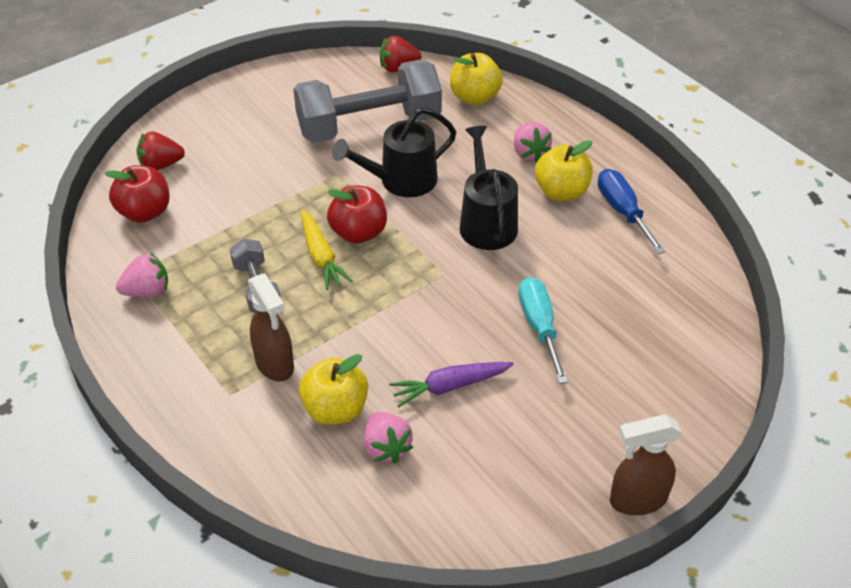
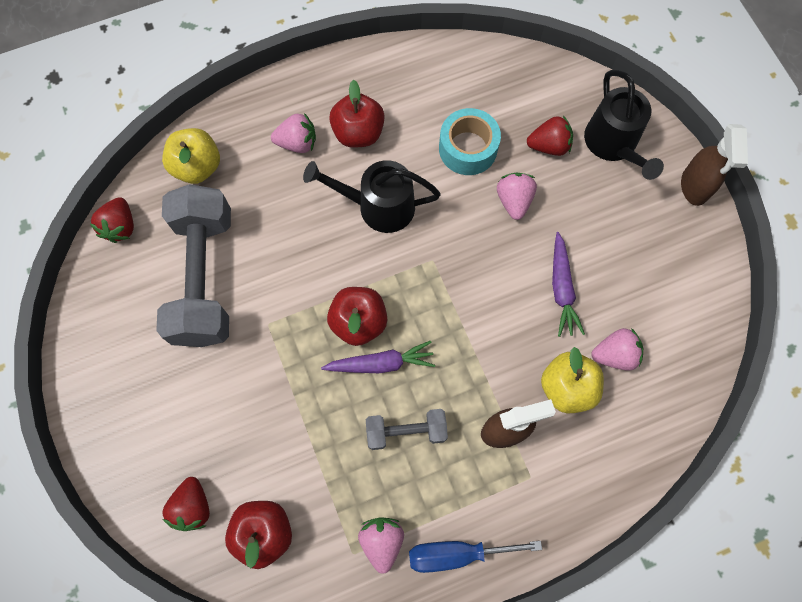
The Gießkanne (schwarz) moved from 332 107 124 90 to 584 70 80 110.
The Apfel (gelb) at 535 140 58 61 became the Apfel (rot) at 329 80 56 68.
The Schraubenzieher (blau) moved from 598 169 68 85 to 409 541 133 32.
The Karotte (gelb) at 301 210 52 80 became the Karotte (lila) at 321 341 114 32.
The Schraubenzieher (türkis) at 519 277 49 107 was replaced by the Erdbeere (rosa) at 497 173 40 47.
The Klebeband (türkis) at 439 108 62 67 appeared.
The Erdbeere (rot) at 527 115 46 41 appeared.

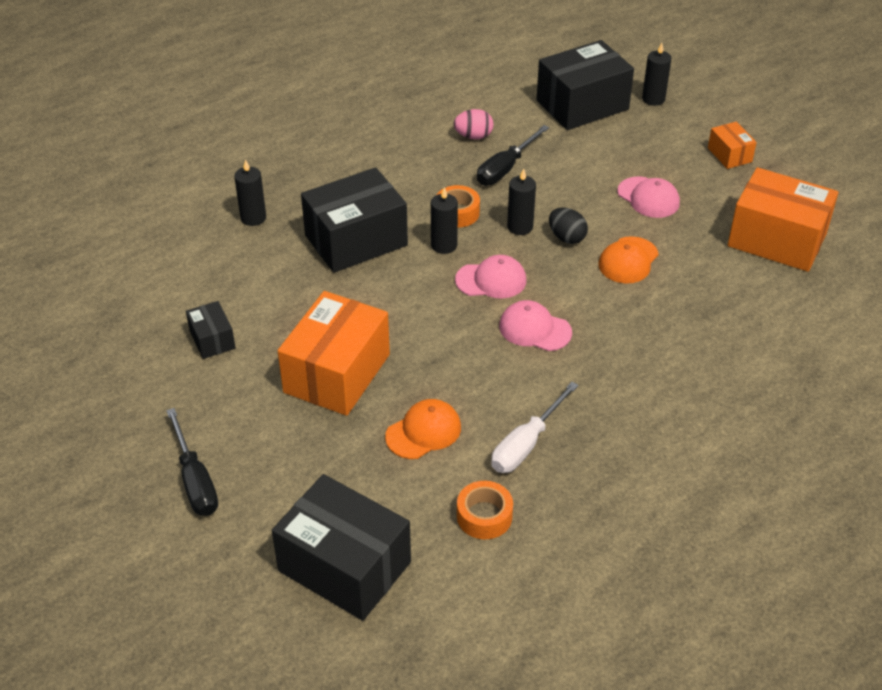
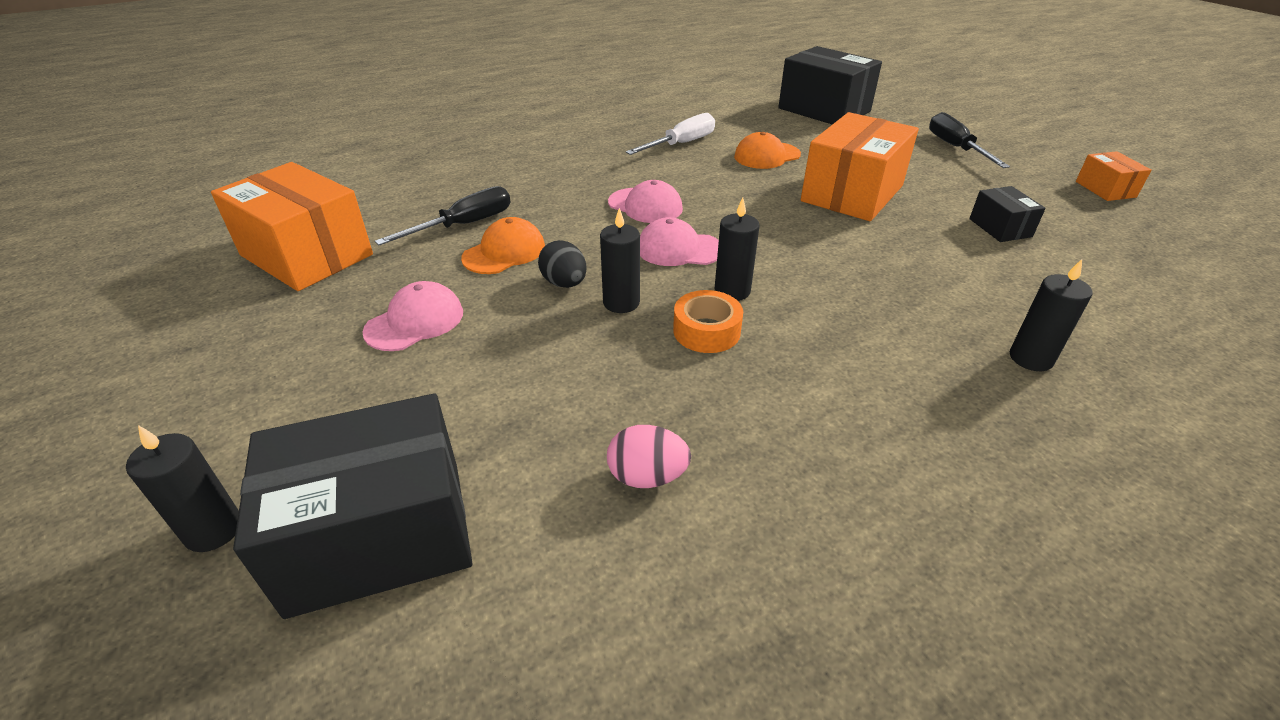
The Schachtel (orange) moved from 708 122 49 47 to 1076 151 76 50.
The Schraubenzieher (schwarz) moved from 477 125 72 60 to 375 186 136 59.
The Schachtel (schwarz) at 301 167 107 106 disappeared.
The Kappe (rosa) at 617 176 63 42 turned 75 degrees clockwise.
The Klebeband (orange) at 457 481 56 58 disappeared.

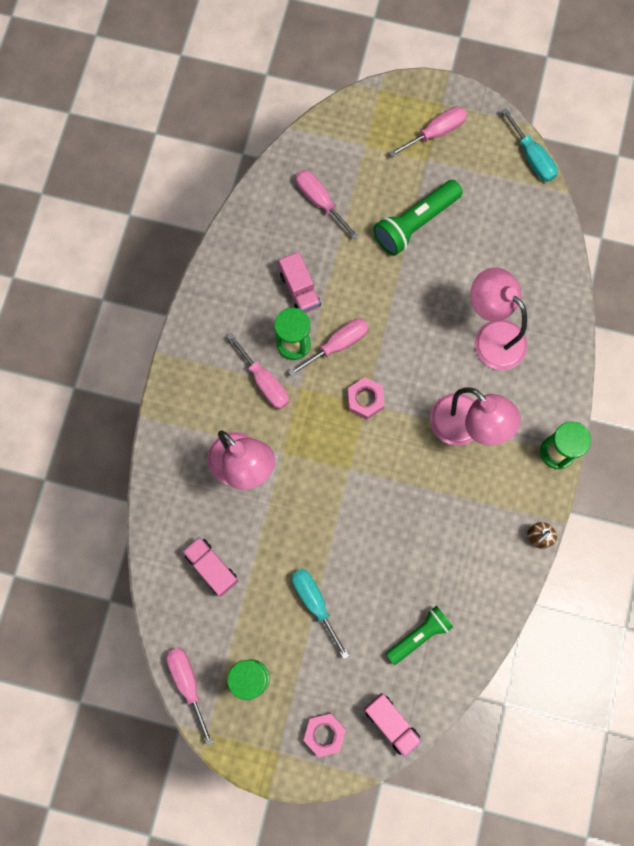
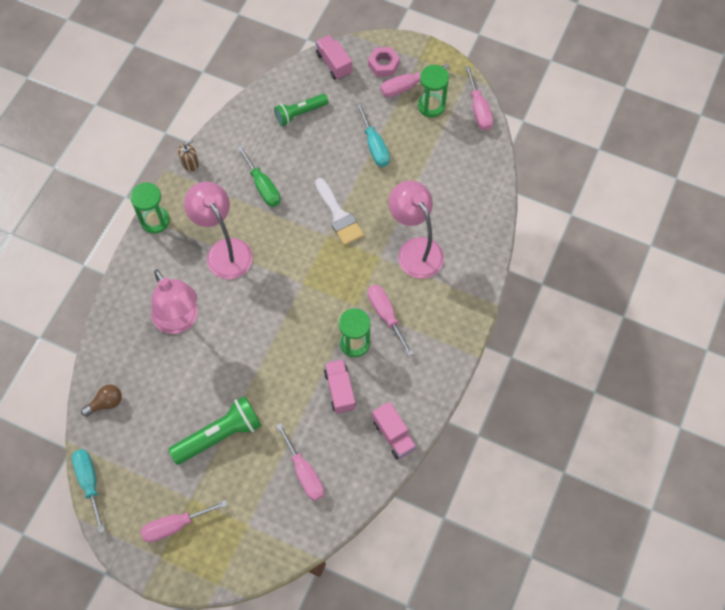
The Schraubenzieher (rosa) moved from 288 318 81 59 to 381 64 69 33.
The Sechskantmutter (rosa) at 348 377 37 42 disappeared.
The Lastwagen (rosa) moved from 182 537 56 60 to 372 402 45 57.
The Schraubenzieher (grün) at 237 145 44 62 appeared.
The Pinsel (weiß) at 315 178 49 67 appeared.
The Glühbirne (braun) at 81 384 41 33 appeared.

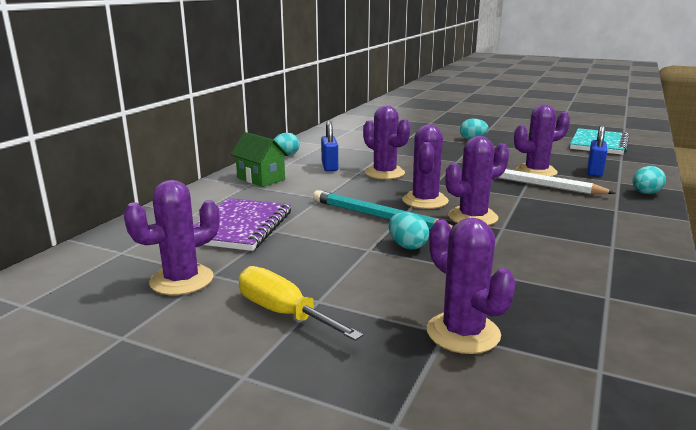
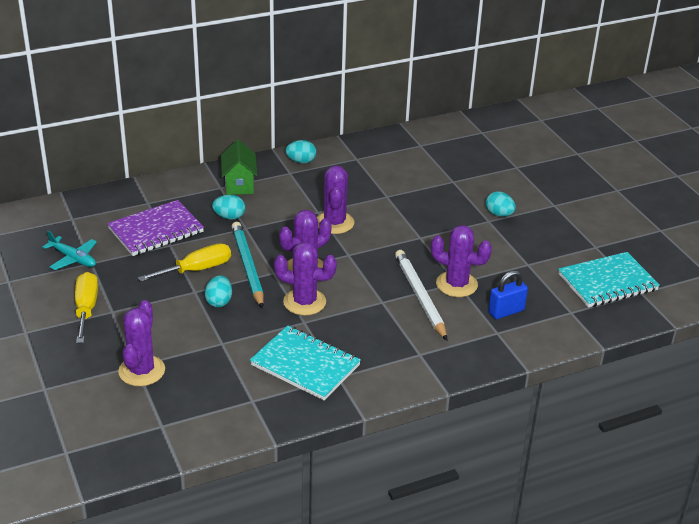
The Vorhängeschloss (blau) at 321 121 17 50 disappeared.
The Ei (türkis) moved from 632 166 34 28 to 212 195 33 25.
The Kaktus (lila) at 124 180 95 115 was replaced by the Flugzeug (türkis) at 42 231 55 39.
The Schraubenzieher (gelb) at 138 243 93 39 appeared.
The Notizbuch (türkis) at 250 325 111 75 appeared.

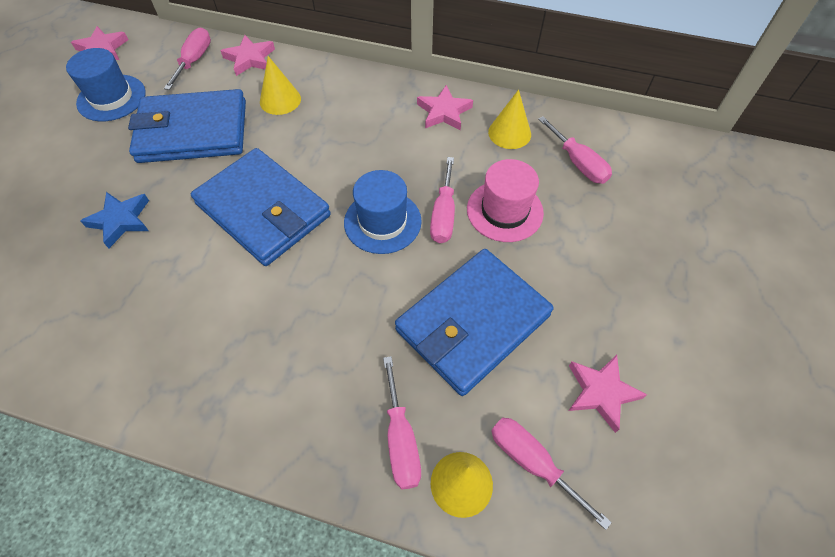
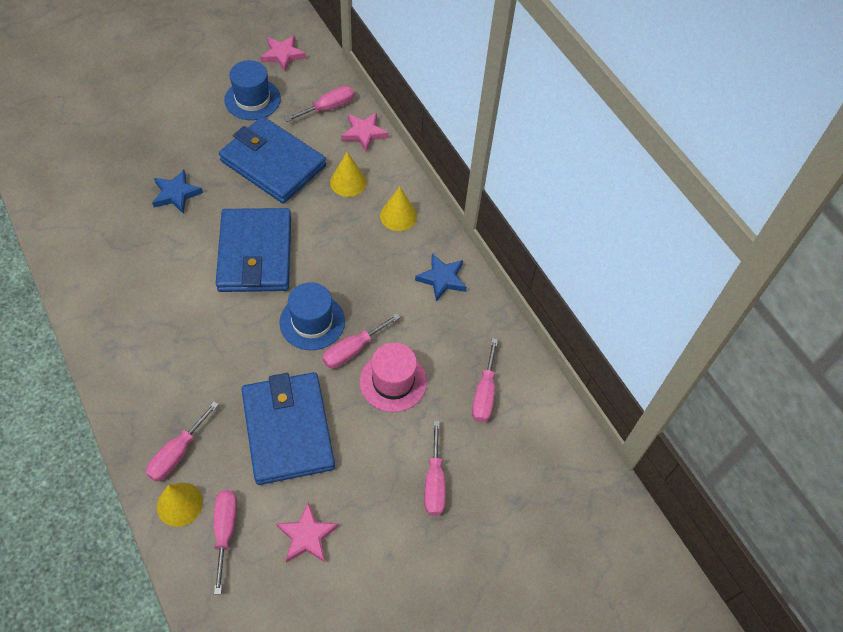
The Stern (rosa) at 417 85 56 45 became the Stern (blau) at 415 254 52 48.
The Kegel (gelb) moved from 488 90 43 59 to 380 187 37 44.
The Geldbörse (blau) at 395 249 159 147 turned 75 degrees clockwise.
The Schraubenzieher (rosa) at 424 421 22 95 appeared.

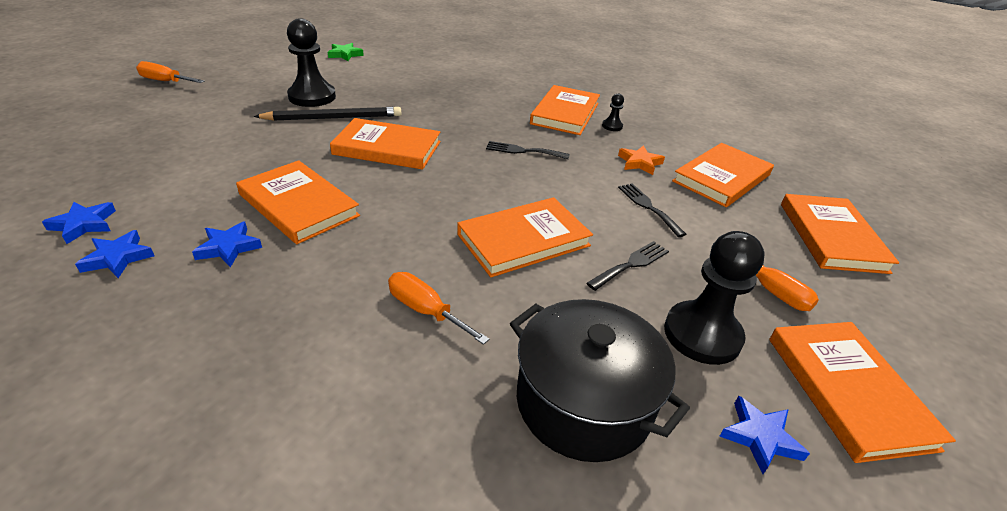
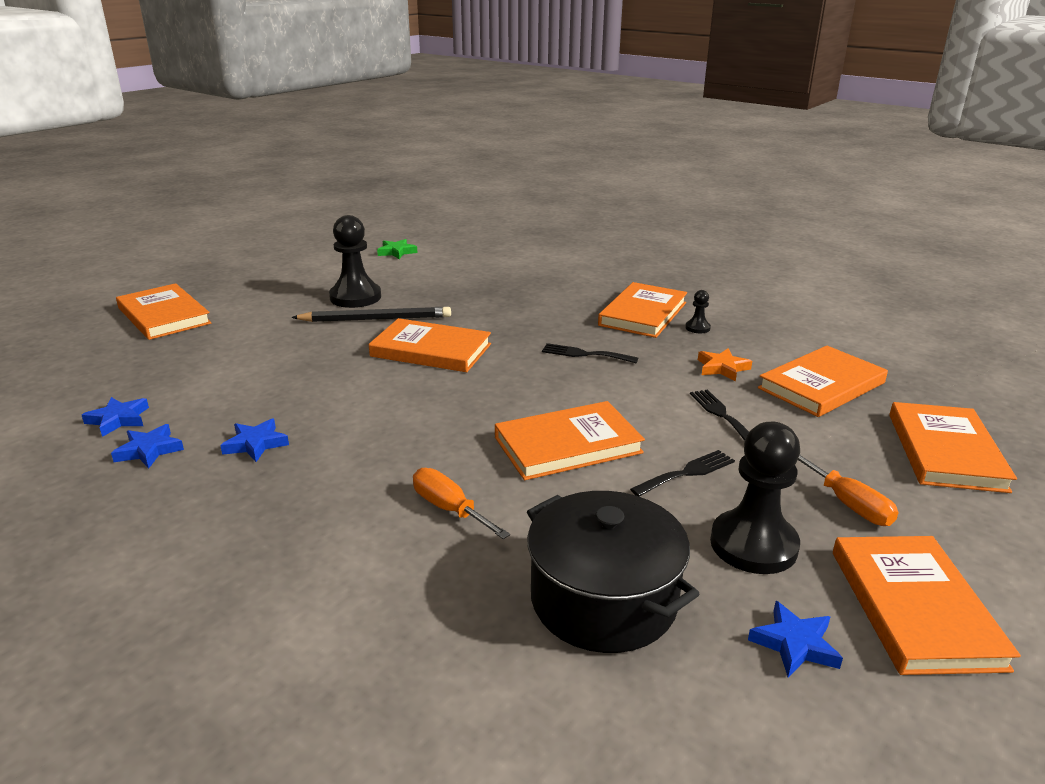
The Schraubenzieher (orange) at 136 61 68 22 disappeared.
The Buch (orange) moved from 236 160 124 84 to 116 283 96 57.

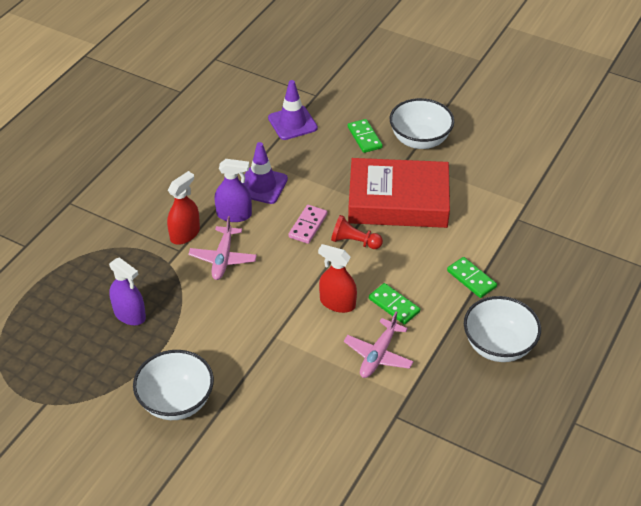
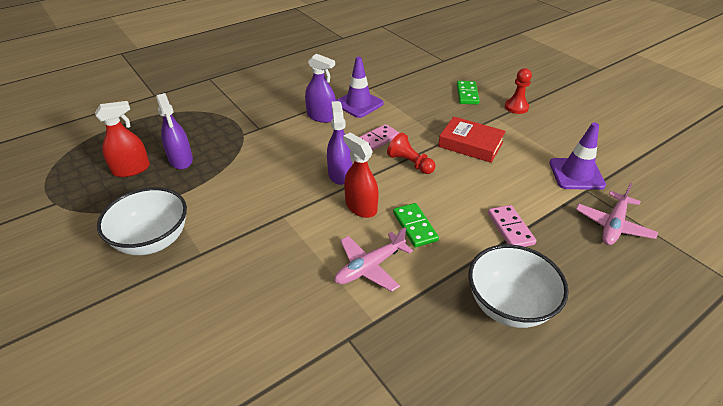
The Leitkegel (lila) moved from 268 80 50 60 to 549 123 57 67.
The Schüssel (weiß) at 390 98 64 51 was replaced by the Bauer (rot) at 505 68 27 46.
The Buch (rot) at 348 158 102 70 changed to 0.58 times the size.
The Sprühflasche (rot) moved from 167 171 33 74 to 95 101 55 76.
The Flugzeug (rosa) moved from 188 216 69 64 to 576 183 82 62.
The Dominostein (grün) at 447 257 50 41 became the Dominostein (rosa) at 488 205 49 42.
The Sprühflasche (lila) at 327 101 25 84 appeared.

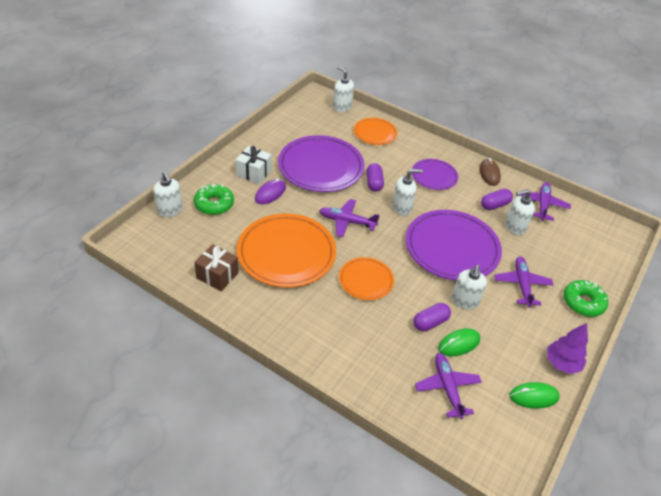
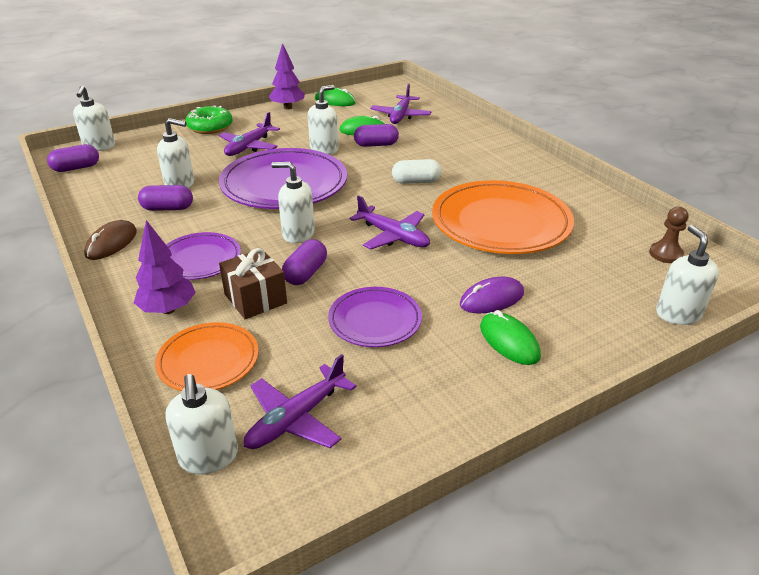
The Teller (lila) at 278 135 87 57 changed to 0.55 times the size.
The Geschenk (weiß) at 236 146 36 38 was replaced by the Computermaus (grün) at 480 310 61 55.
The Flugzeug (lila) moved from 519 182 52 39 to 244 354 113 95.
The Donut (grün) at 194 184 40 31 disappeared.
The Geschenk (braun) moved from 194 244 45 47 to 219 248 68 71.
The Teller (orange) at 339 257 55 43 was replaced by the Kapsel (weiß) at 392 159 49 25.
The Seifenspender (weiß) at 73 86 42 65 appeared.
The Kapsel (lila) at 47 144 52 28 appeared.
The Bauer (braun) at 649 207 39 56 appeared.
The Baum (lila) at 134 220 62 94 appeared.

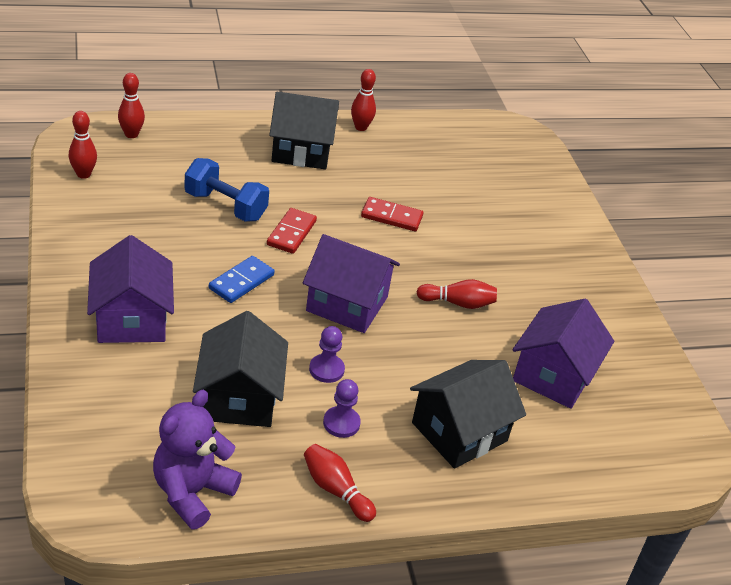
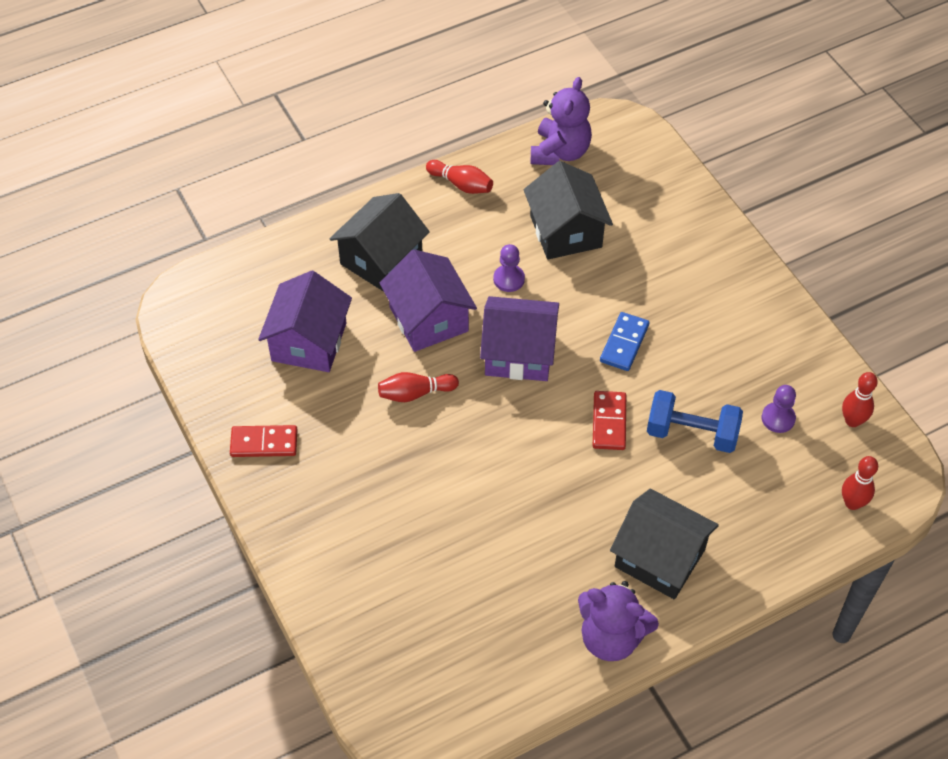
The Bowlingkegel (rot) at 351 69 25 62 was replaced by the Teddybär (lila) at 578 581 81 80.
The Haus (schwarz) at 270 92 69 77 turned 45 degrees clockwise.
The Dominostein (rot) moved from 361 197 62 34 to 230 425 67 32.
The Haus (lila) moved from 87 235 87 108 to 379 249 98 103.
The Bauer (lila) moved from 323 379 38 59 to 762 385 34 48.

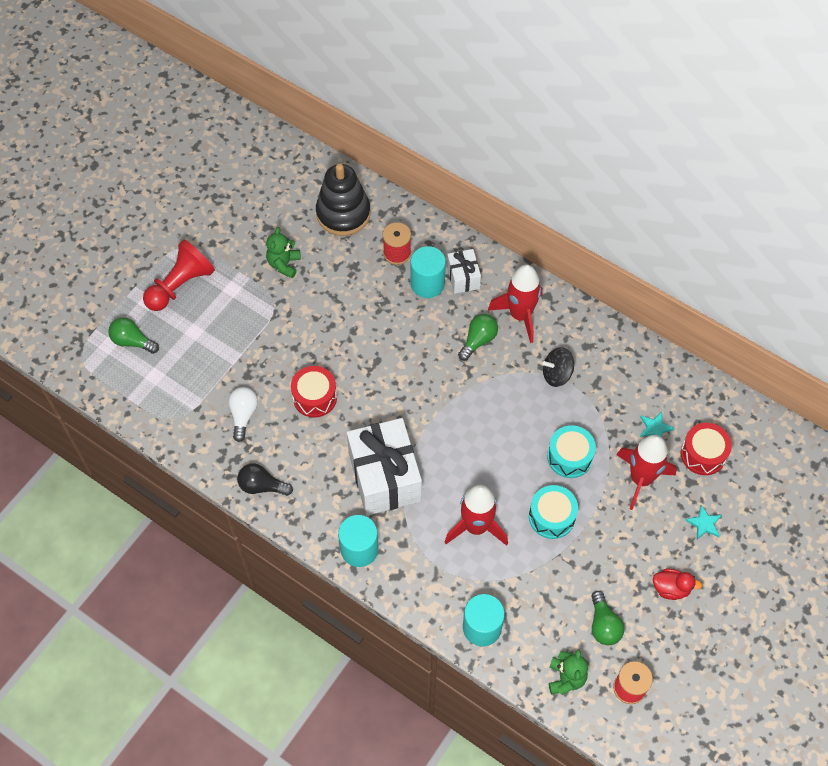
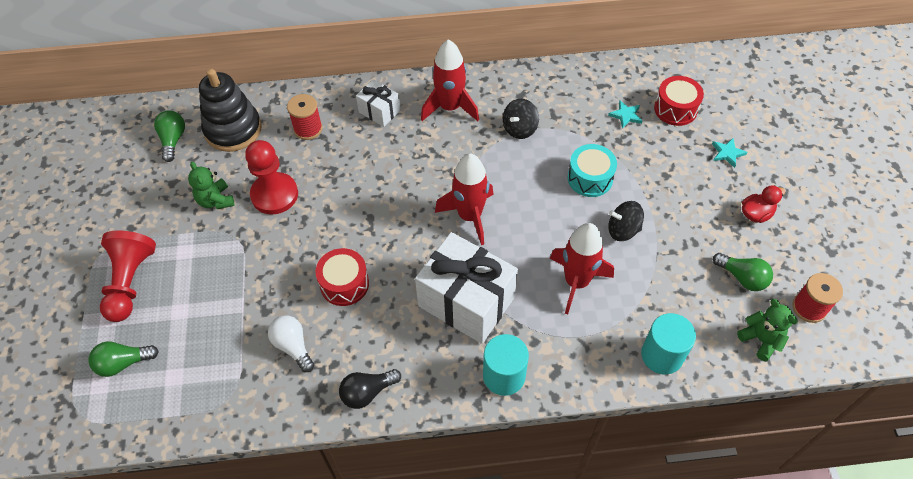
The Vollzylinder (türkis) at 411 246 35 52 disappeared.
The Glühbirne (grün) moved from 458 314 40 47 to 154 110 31 52.
The Rakete (rot) moved from 616 435 60 75 to 435 153 59 92.
The Trommel (türkis) at 529 485 49 54 was replaced by the Kreisel (schwarz) at 608 201 36 40.
The Bauer (rot) at 245 140 53 75 appeared.

